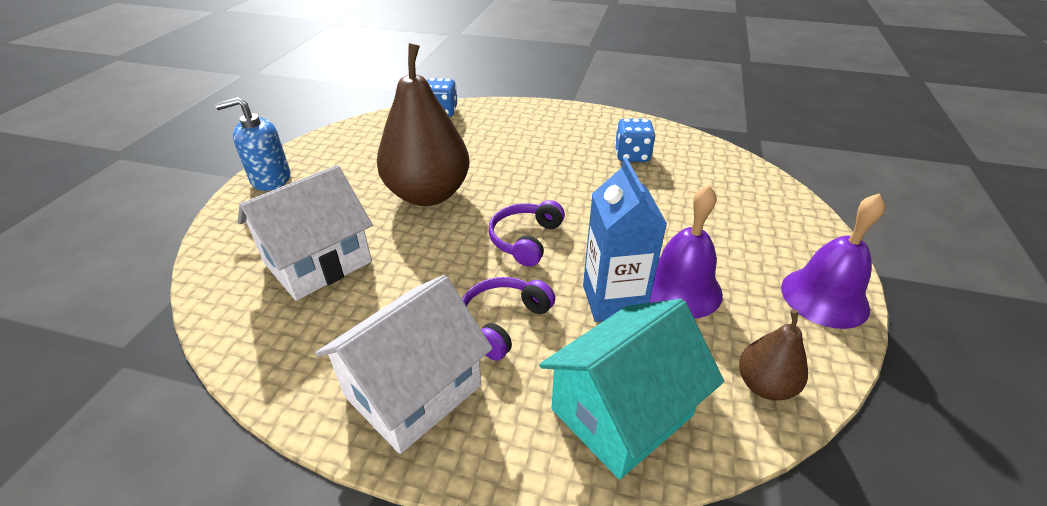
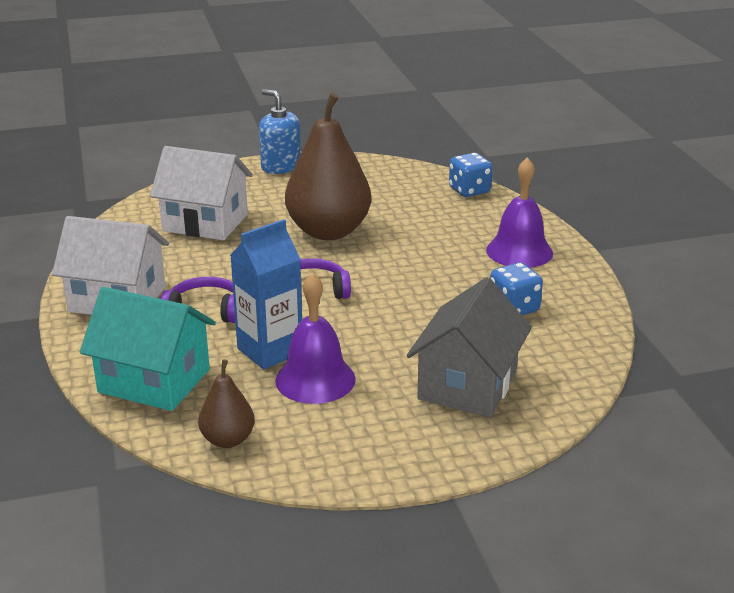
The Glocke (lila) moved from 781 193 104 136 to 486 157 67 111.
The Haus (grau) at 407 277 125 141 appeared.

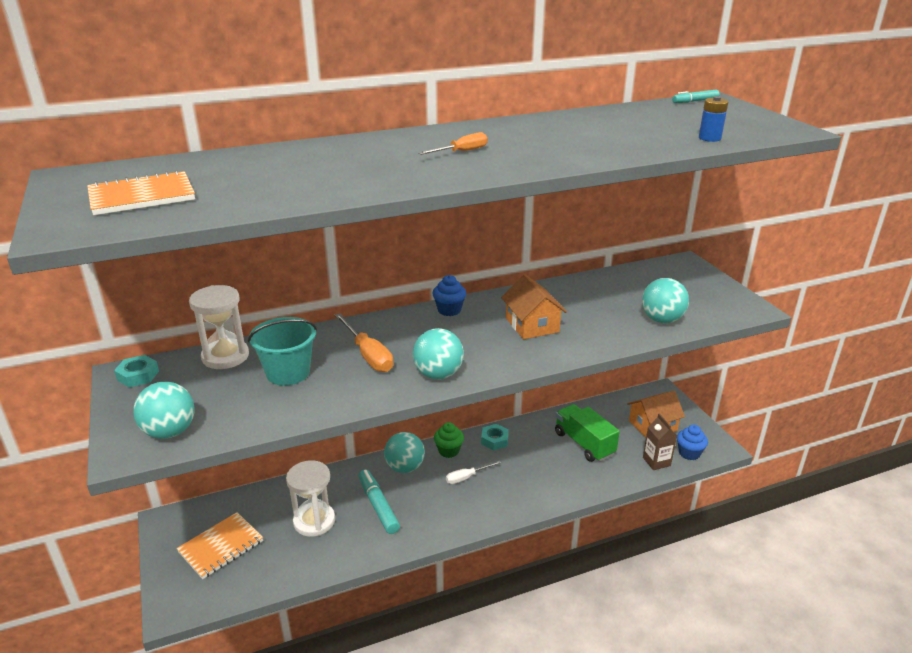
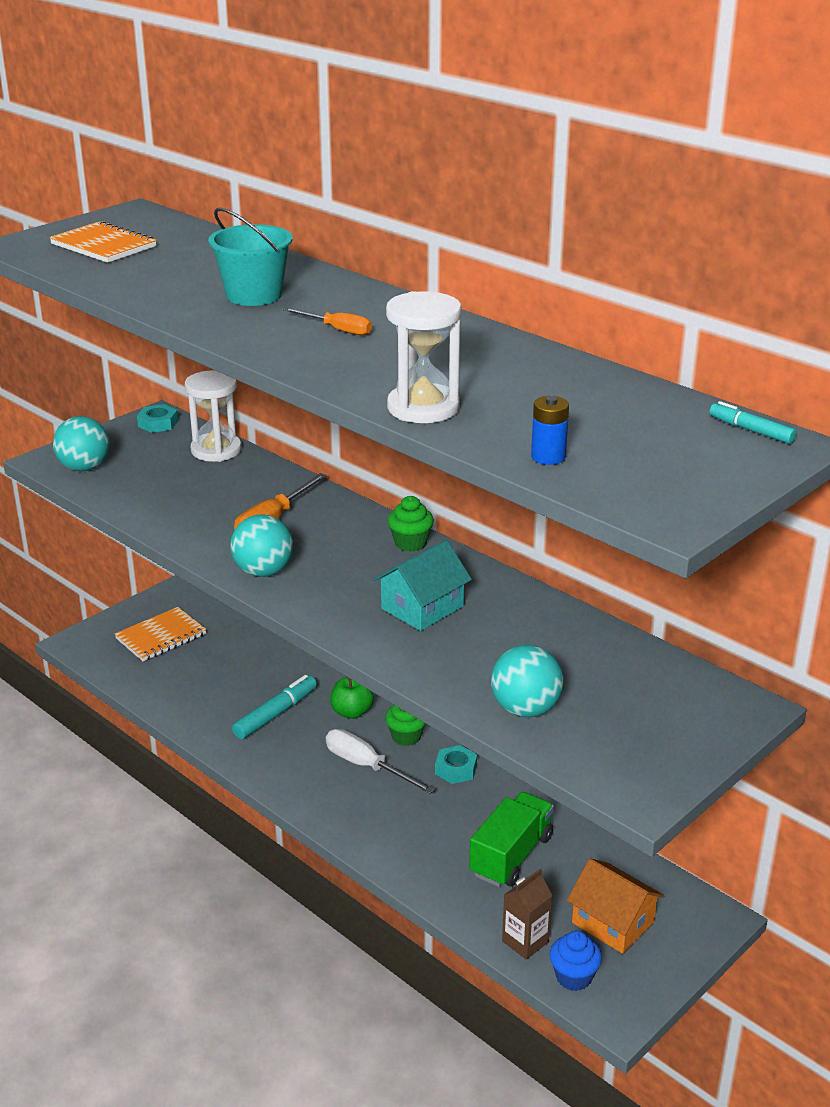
The Muffin (blau) at 432 275 34 41 became the Muffin (grün) at 388 496 46 56.
The Haus (orange) at 501 275 66 64 became the Haus (türkis) at 373 540 99 91.
The Eimer (türkis) moved from 248 317 69 69 to 208 207 85 99.
The Ball (türkis) at 384 432 41 41 was replaced by the Apfel (grün) at 330 676 44 43.
The Sanduhr (weiß) moved from 286 460 49 77 to 386 291 75 132.
The Schraubenzieher (weiß) at 446 461 55 23 changed to 1.61 times the size.
The Notizbuch (orange) at 176 512 87 67 turned 60 degrees counterclockwise.

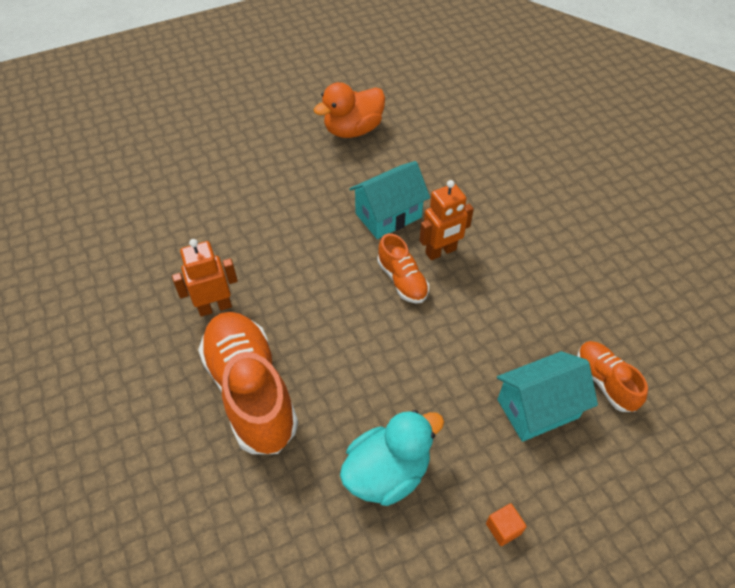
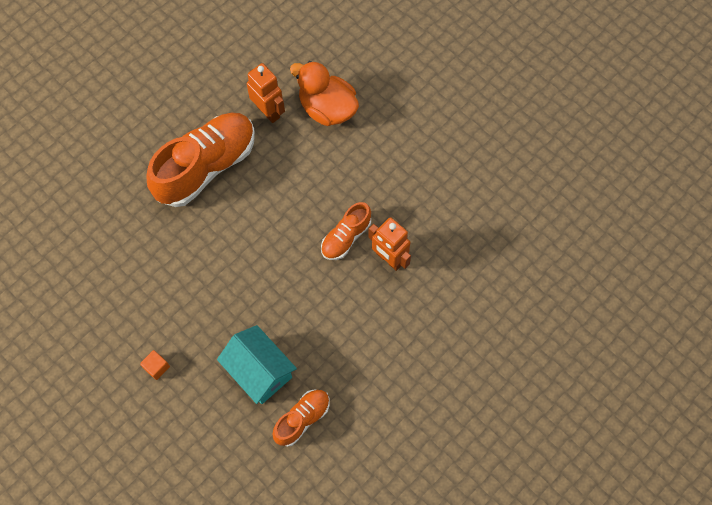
The Ente (orange) moved from 314 82 71 56 to 290 61 69 65.
The Haus (türkis) at 349 161 81 78 disappeared.
The Ente (türkis) at 340 410 104 96 disappeared.

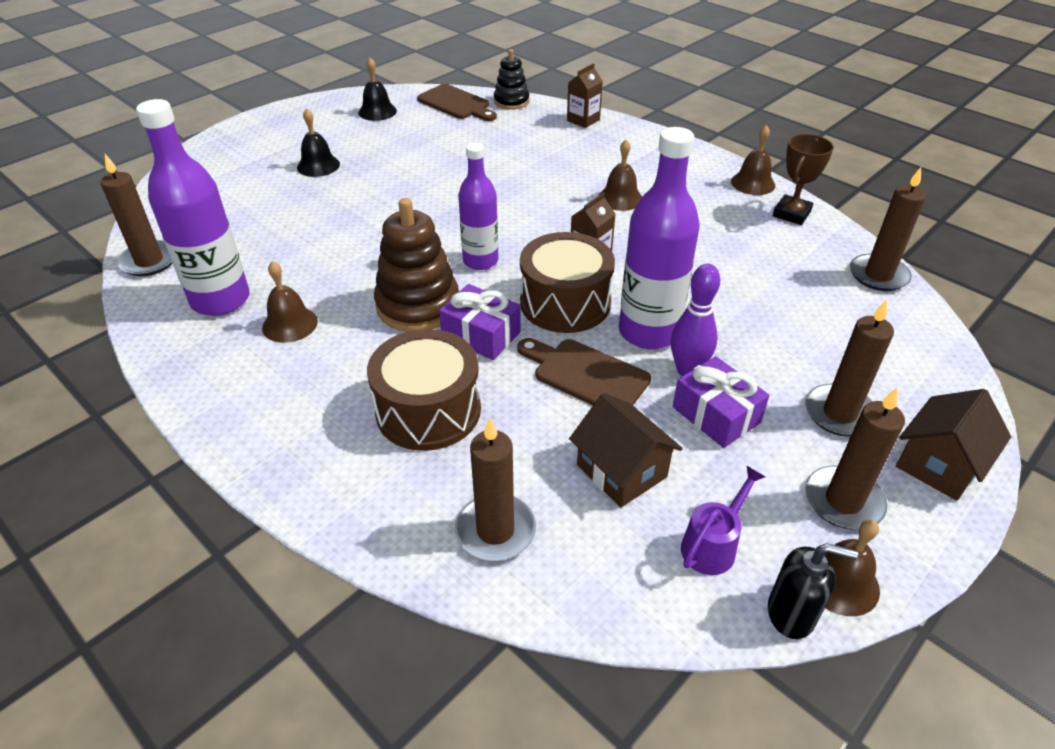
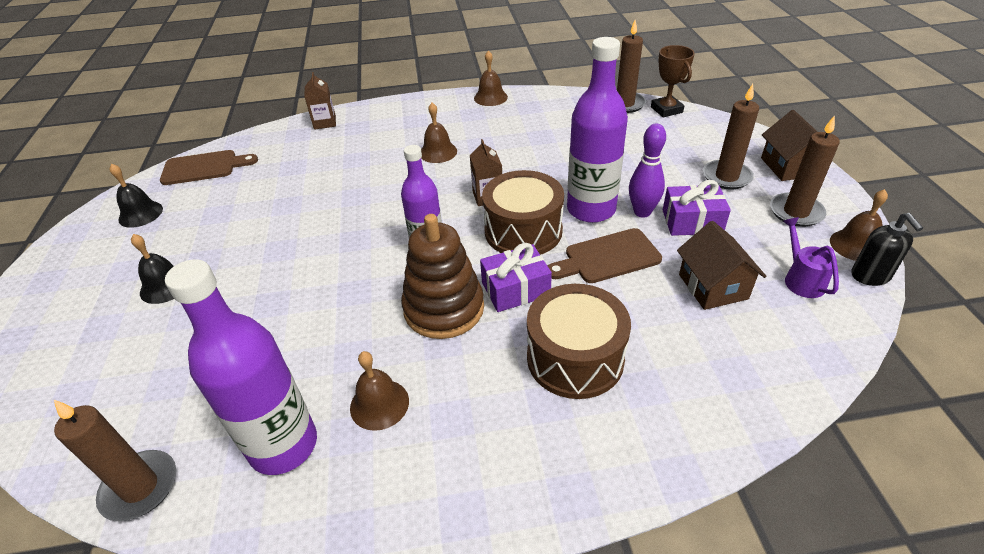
The Stapelspielzeug (schwarz) at 494 49 35 61 disappeared.
The Pokal (braun) moved from 773 134 61 91 to 651 45 44 72.
The Haus (braun) at 569 393 114 114 turned 75 degrees clockwise.
The Kerze (braun) at 455 418 81 143 disappeared.
The Seifenspender (schwarz) at 768 543 90 96 turned 120 degrees clockwise.

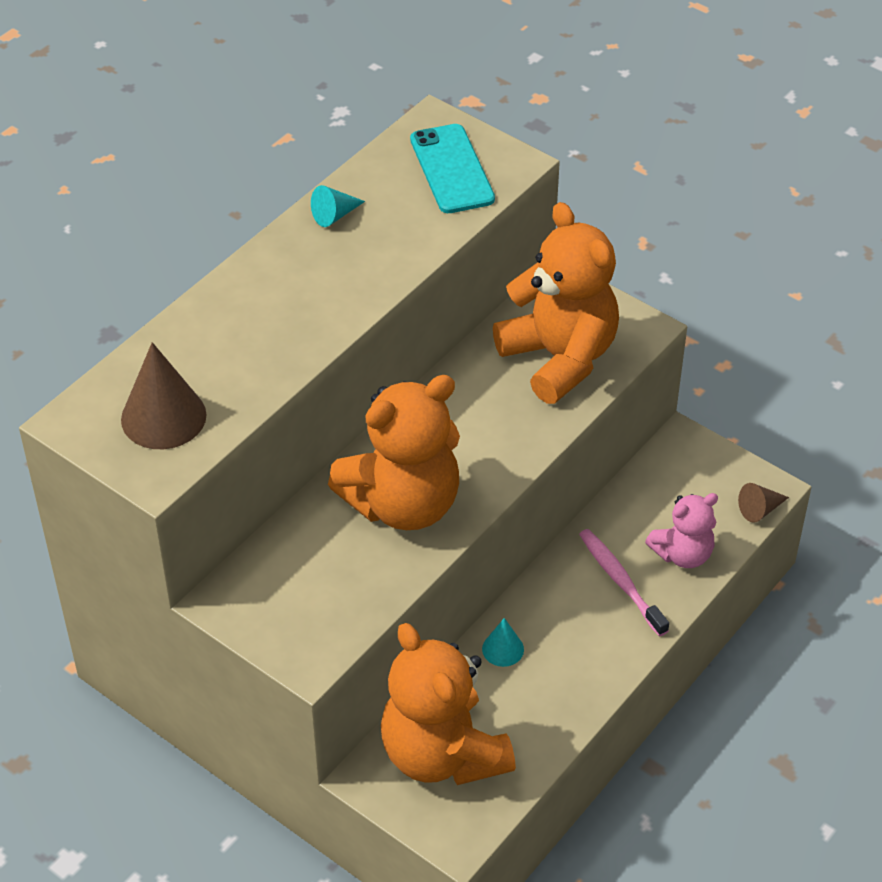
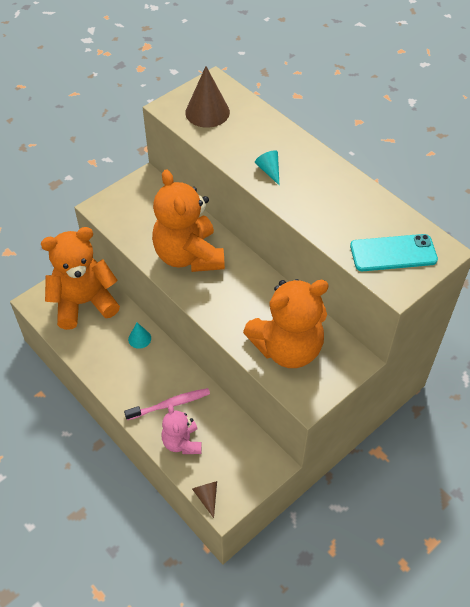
The Kegel (türkis) moved from 311 185 54 42 to 255 150 24 35.

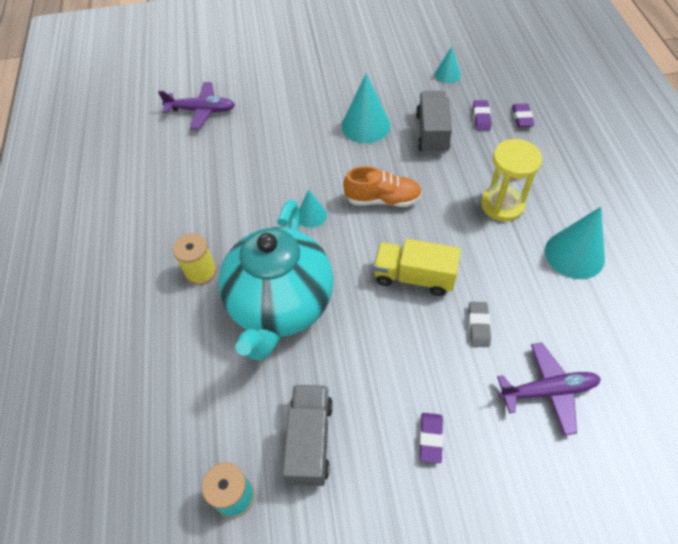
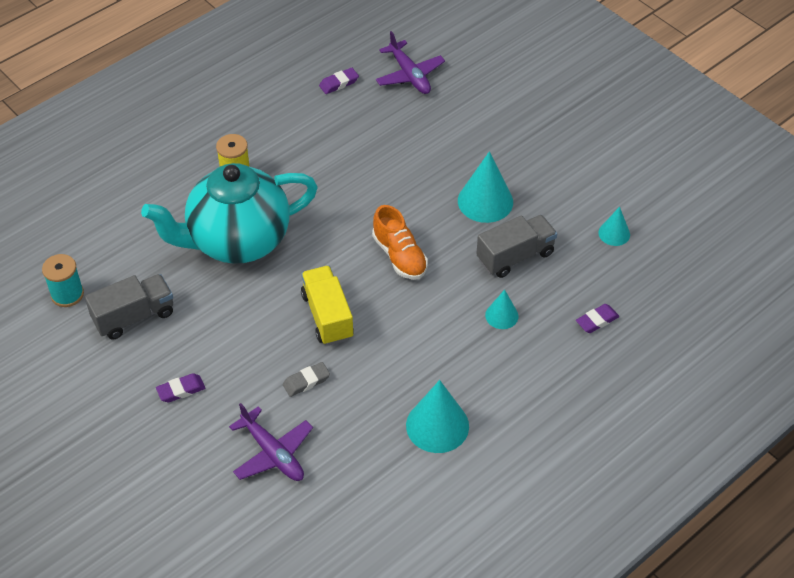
The Radiergummi (lila) moved from 473 100 18 31 to 319 68 40 26.
The Sanduhr (gelb) at 481 139 61 82 disappeared.
The Kegel (türkis) moved from 299 190 28 38 to 485 289 34 40.

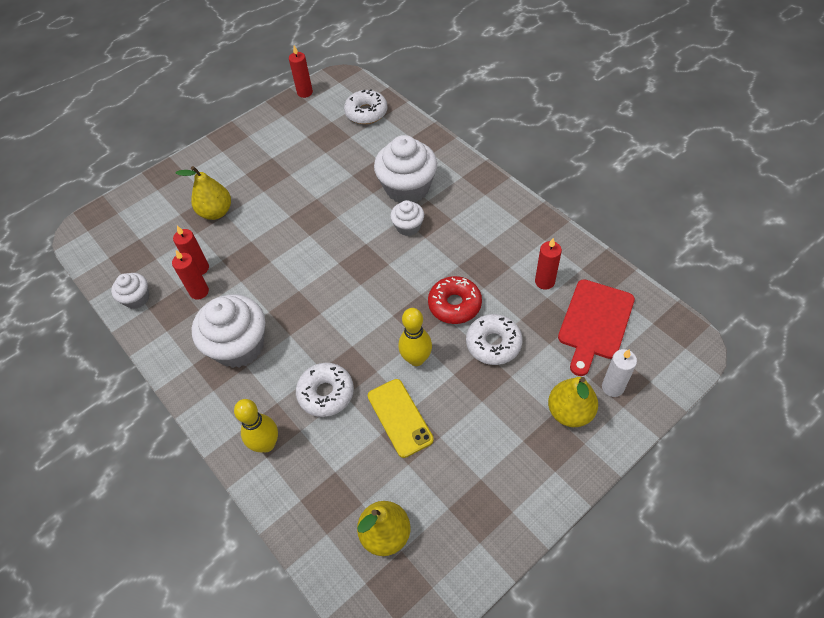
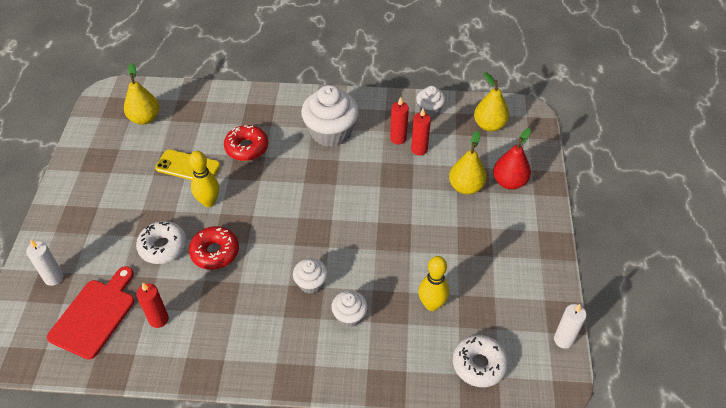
The Kerze (rot) at 289 45 24 53 became the Kerze (weiß) at 554 304 33 45.
The Muffin (weiß) at 374 135 63 68 changed to 0.52 times the size.
The Schneidebrett (rot) at 558 279 77 97 turned 45 degrees clockwise.
The Donut (weiß) at 296 363 58 54 became the Donut (rot) at 224 125 44 36.
The Birne (gelb) moved from 548 377 50 50 to 474 72 35 60.
The Bowlingkegel (gelb) moved from 234 399 44 53 to 418 256 31 55.
The Birne (rot) at 493 128 38 62 appeared.

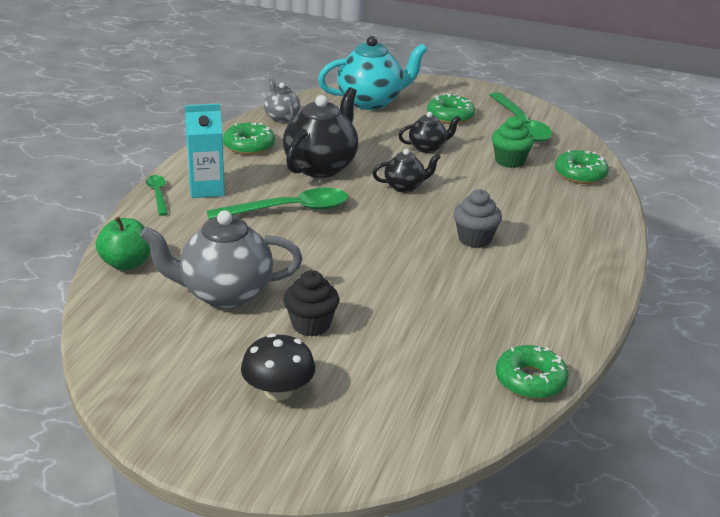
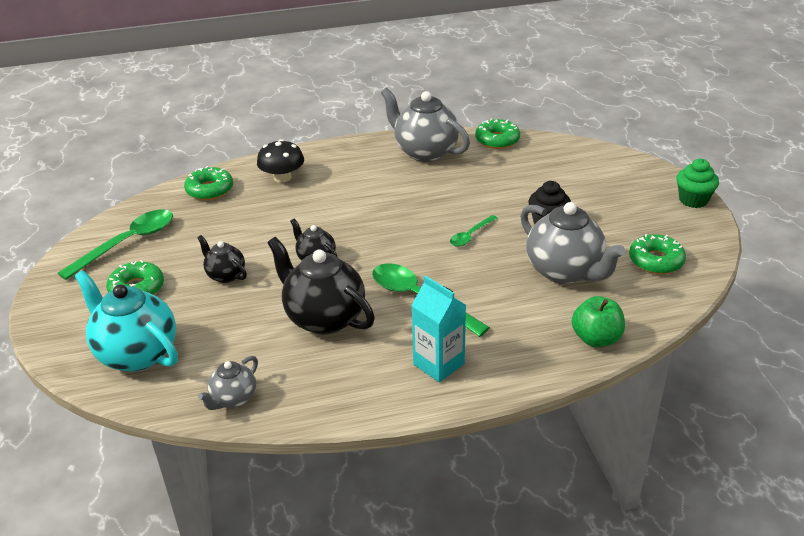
The Teekanne (schwarz) at 283 87 75 91 turned 45 degrees clockwise.
The Muffin (grün) moved from 492 116 42 52 to 676 159 43 49.
The Donut (grün) moved from 223 122 52 33 to 629 234 57 40.
The Löffel (grün) moved from 146 175 22 41 to 450 215 47 32.
The Muffin (grau) at 453 189 49 59 disappeared.
The Pilz (schwarz) moved from 241 334 74 67 to 257 139 47 44.
The Teekanne (grau) at 381 88 89 74 appeared.

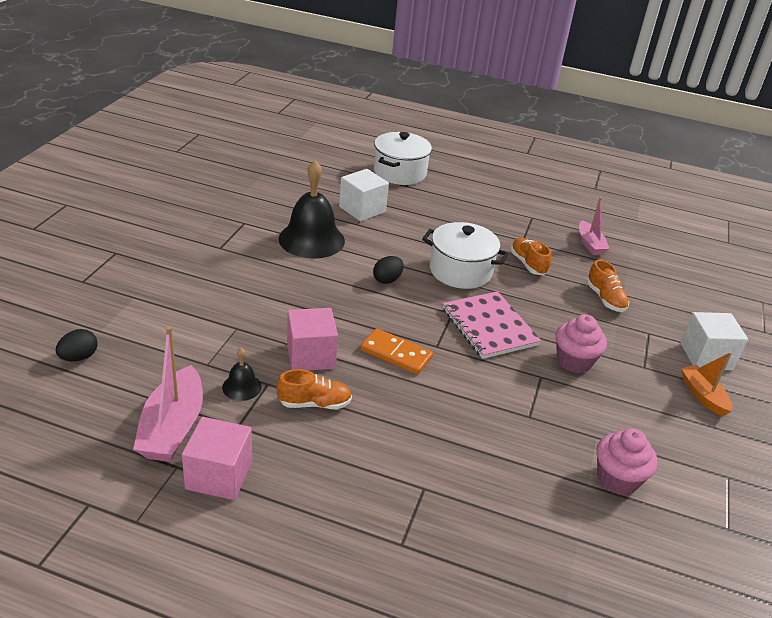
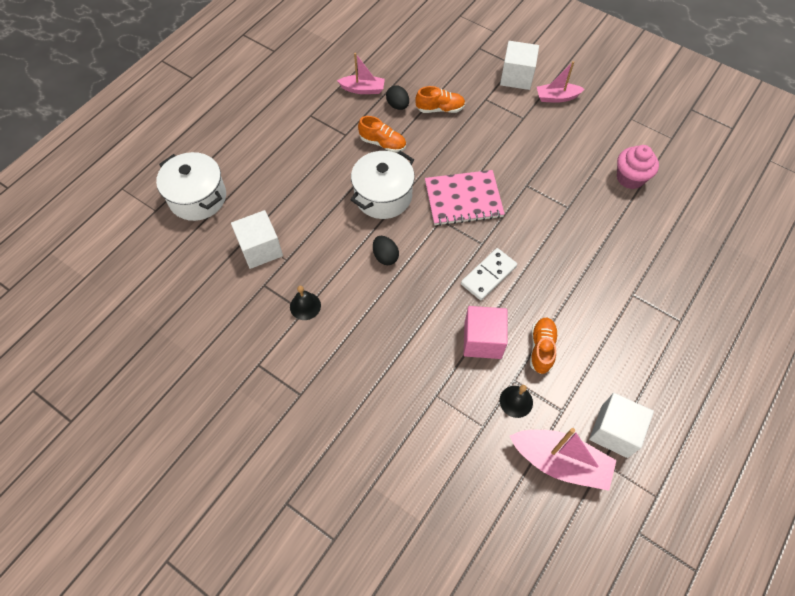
The Glocke (schwarz) at 279 160 66 99 changed to 0.46 times the size.
The Schuh (orange) at 510 238 41 37 turned 150 degrees counterclockwise.
The Muffin (rosa) at 556 314 51 59 disappeared.
The Dominostein (orange) at 360 328 73 47 became the Dominostein (weiß) at 461 248 56 52.
The Ei (schwarz) moved from 56 329 42 32 to 386 85 23 25.
The Boot (orange) at 681 352 51 65 became the Boot (rosa) at 537 61 47 41.
The Kubus (rosa) at 182 417 70 83 became the Kubus (weiß) at 589 393 65 65.

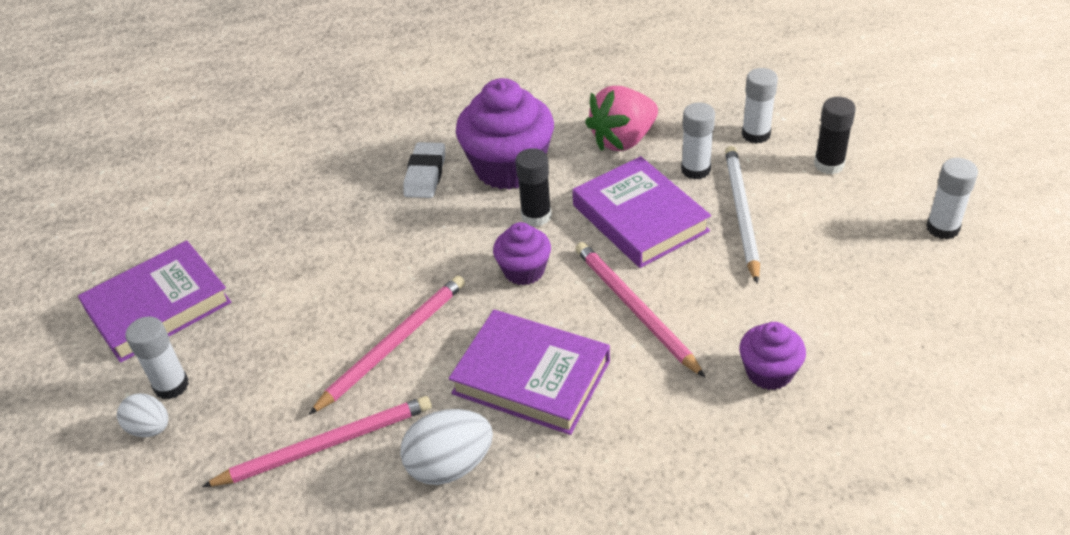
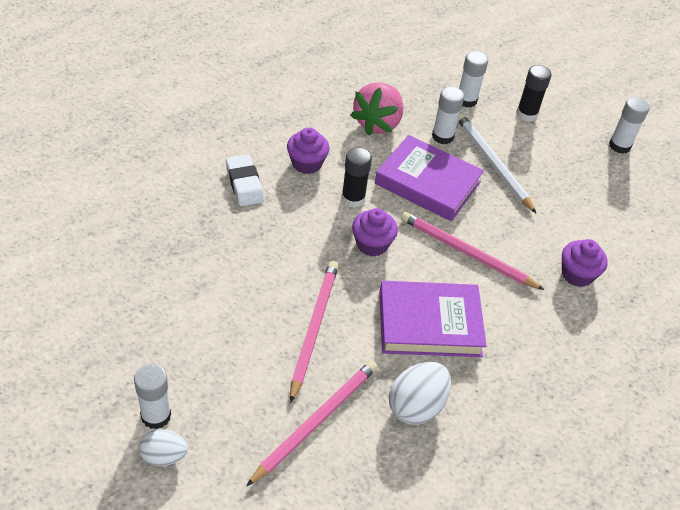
The Muffin (lila) at 456 78 98 112 changed to 0.54 times the size.
The Buch (lila) at 78 241 153 122 disappeared.

